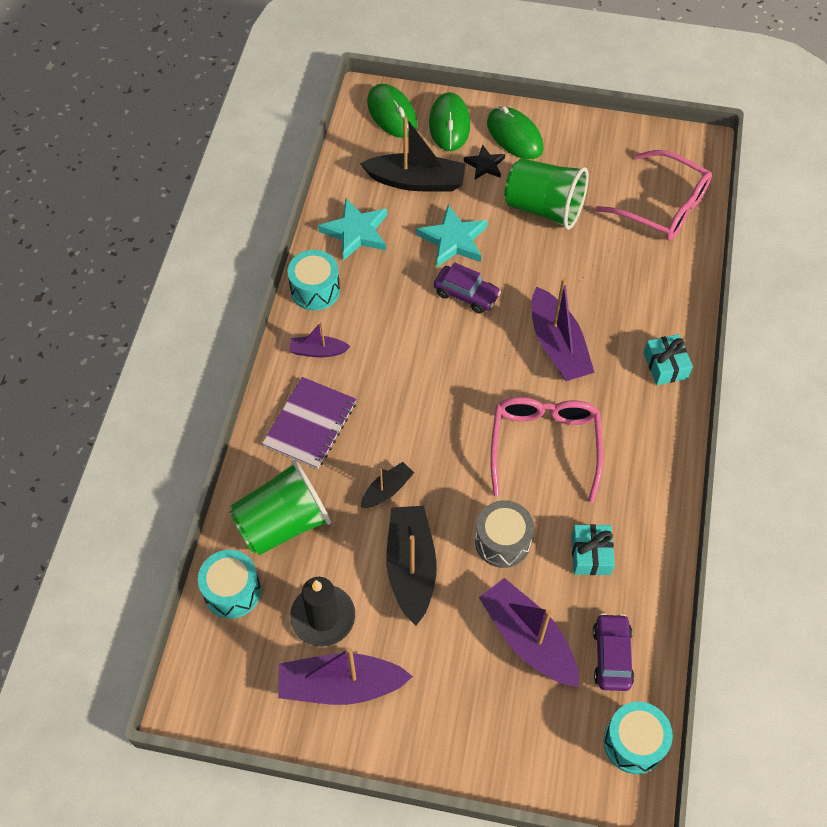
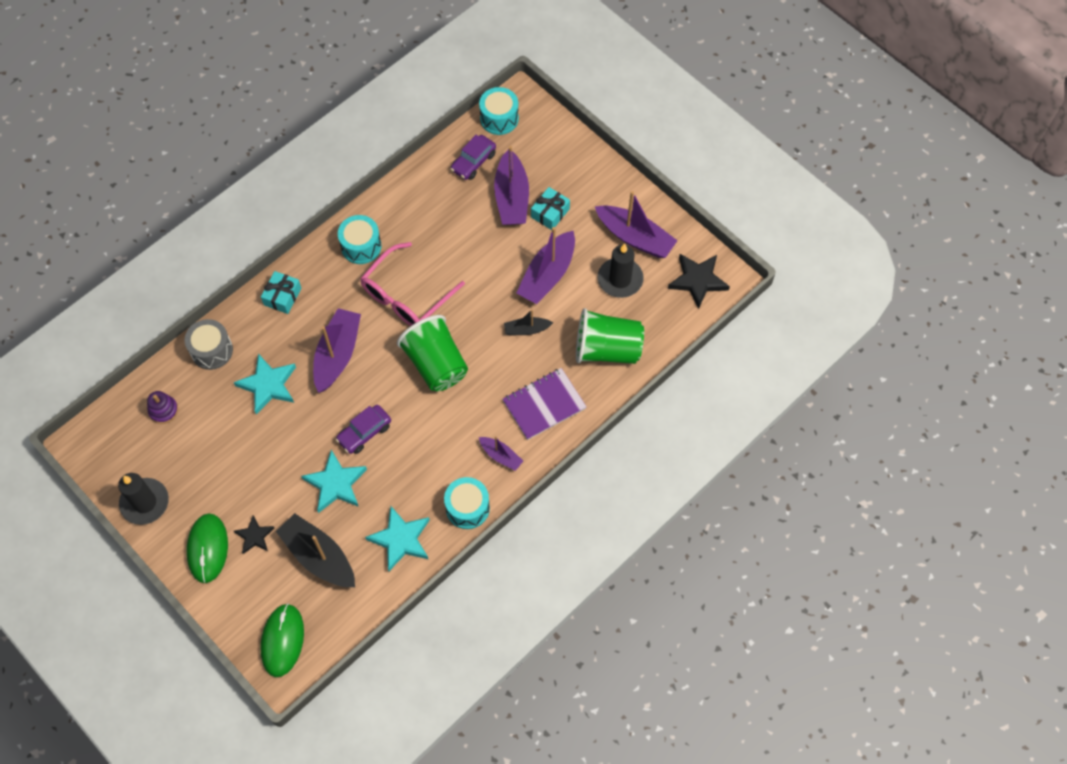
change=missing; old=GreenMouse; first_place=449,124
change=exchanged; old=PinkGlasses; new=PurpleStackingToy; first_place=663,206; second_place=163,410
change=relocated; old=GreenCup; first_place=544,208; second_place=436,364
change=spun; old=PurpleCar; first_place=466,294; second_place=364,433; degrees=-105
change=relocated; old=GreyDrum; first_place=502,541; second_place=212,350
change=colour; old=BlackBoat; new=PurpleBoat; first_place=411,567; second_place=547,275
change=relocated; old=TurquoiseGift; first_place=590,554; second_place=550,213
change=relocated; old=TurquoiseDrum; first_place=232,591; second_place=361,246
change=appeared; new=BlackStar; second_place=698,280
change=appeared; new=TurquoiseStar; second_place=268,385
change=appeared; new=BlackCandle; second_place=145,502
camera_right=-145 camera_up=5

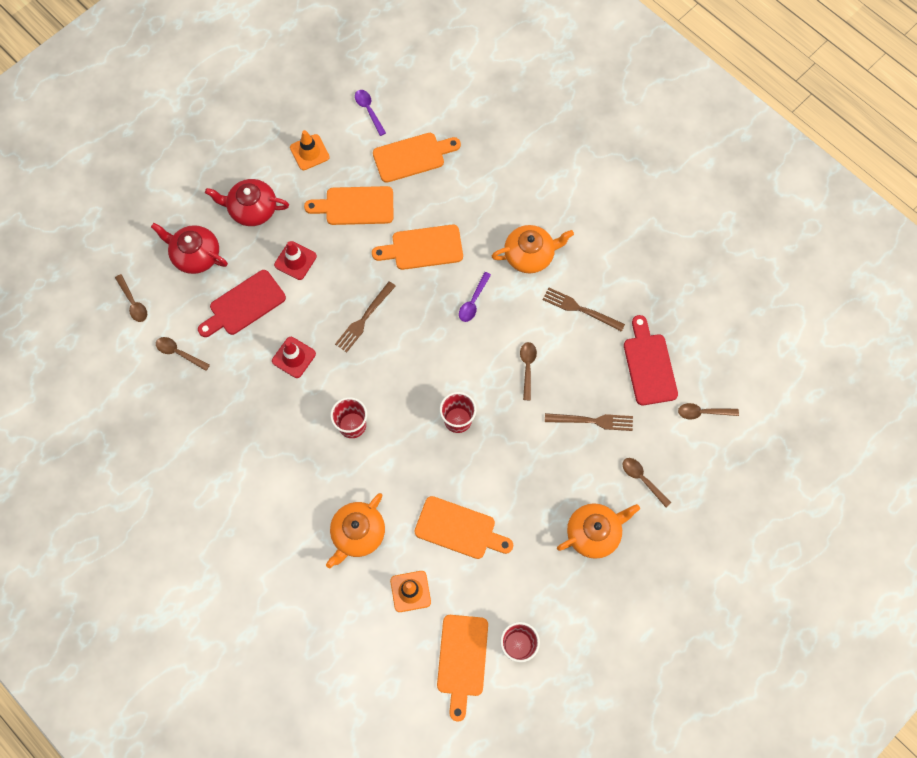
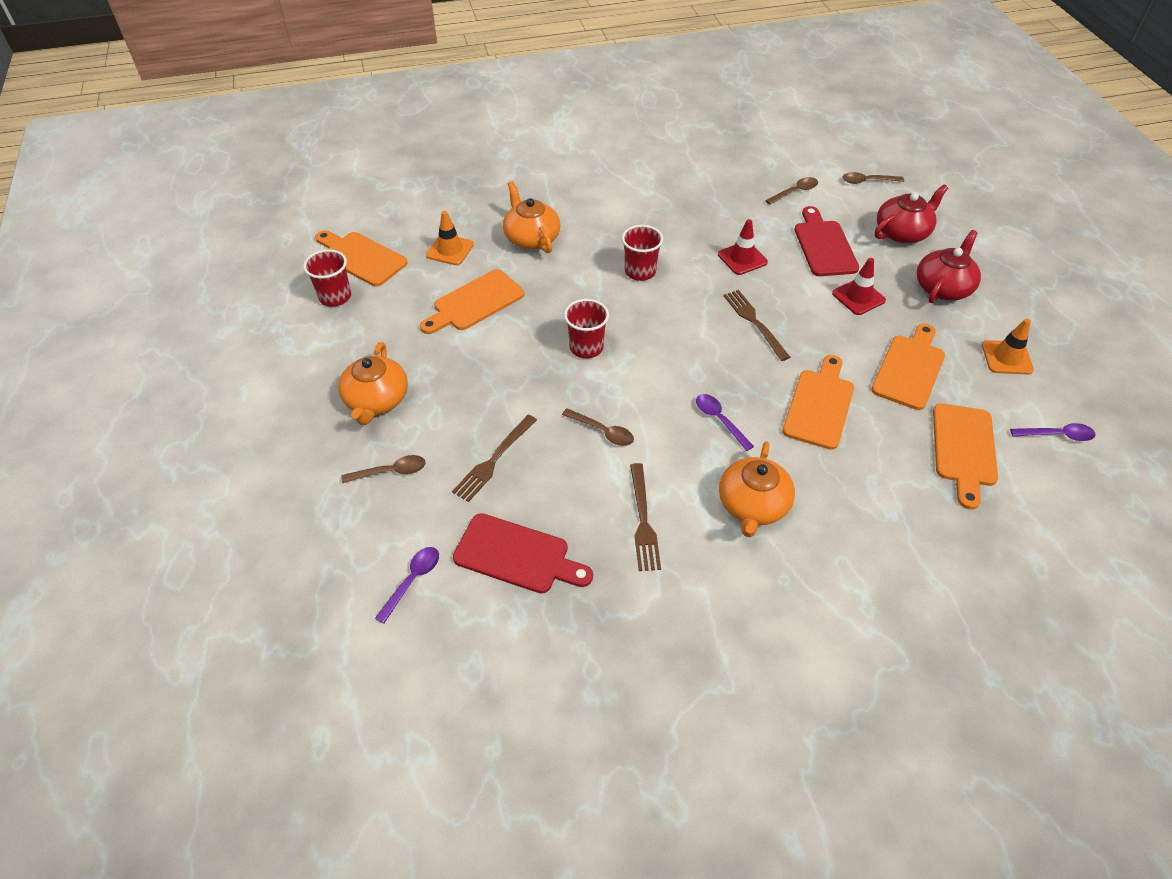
change=spun; old=BrownFork; first_place=580,309; second_place=643,520; degrees=120
change=colour; old=BrownSpoon; new=PurpleSpoon; first_place=703,412; second_place=412,580
camera_right=120 camera_up=-20

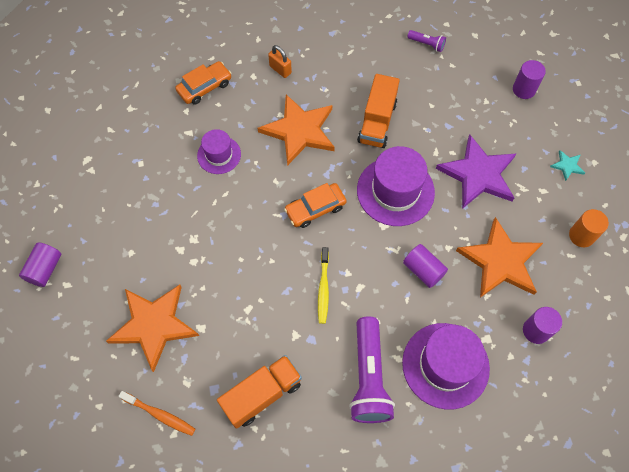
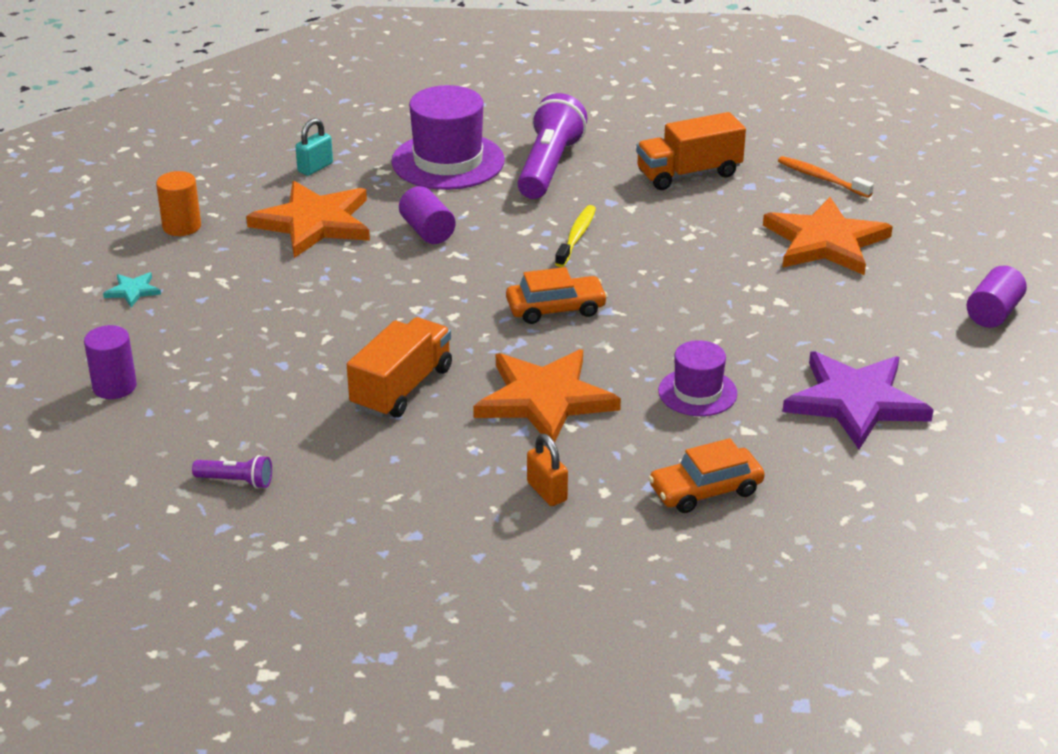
change=spun; old=PurpleFlashlight; first_place=427,44; second_place=236,481; degrees=150
change=relocated; old=PurpleStar; first_place=478,174; second_place=855,402
change=missing; old=PurpleHat; first_place=395,191
change=exchanged; old=PurpleCylinder; new=TurquoisePadlock; first_place=536,330; second_place=315,167
camera_right=-165 camera_up=-30

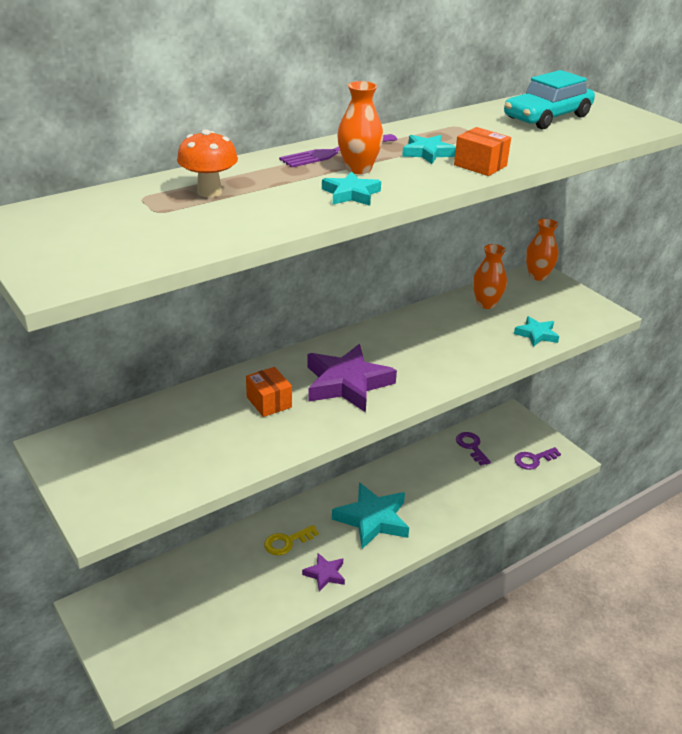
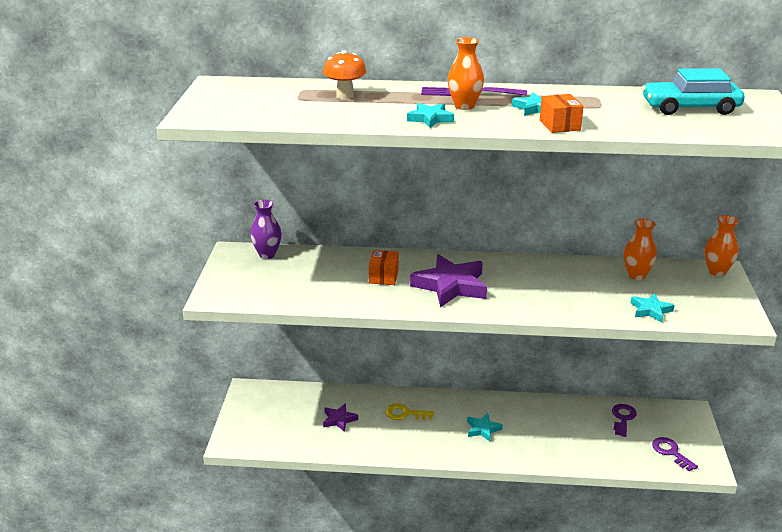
change=spun; old=PurpleKey; first_place=533,460; second_place=671,452; degrees=45
change=size; old=TurquoiseStar; first_place=372,519; second_place=483,429; factor=0.52
change=relocated; old=PurpleStar; first_place=325,574; second_place=339,419
change=appeared; new=PurpleVase; second_place=267,254
camera_right=40 camera_up=-5

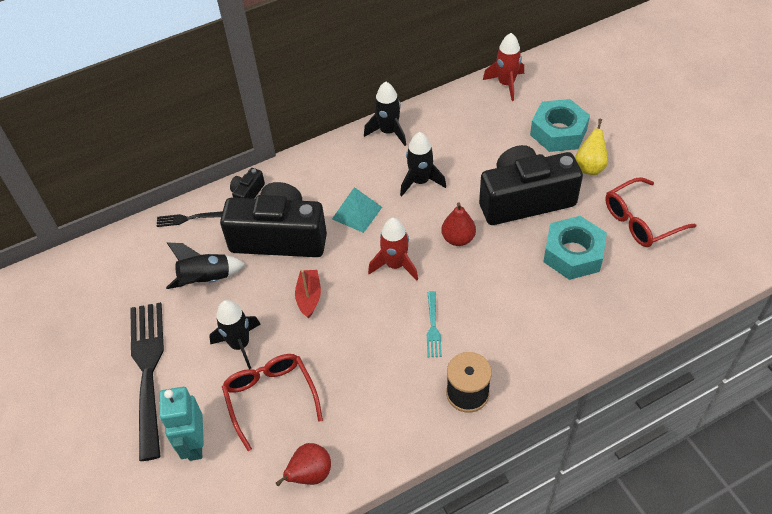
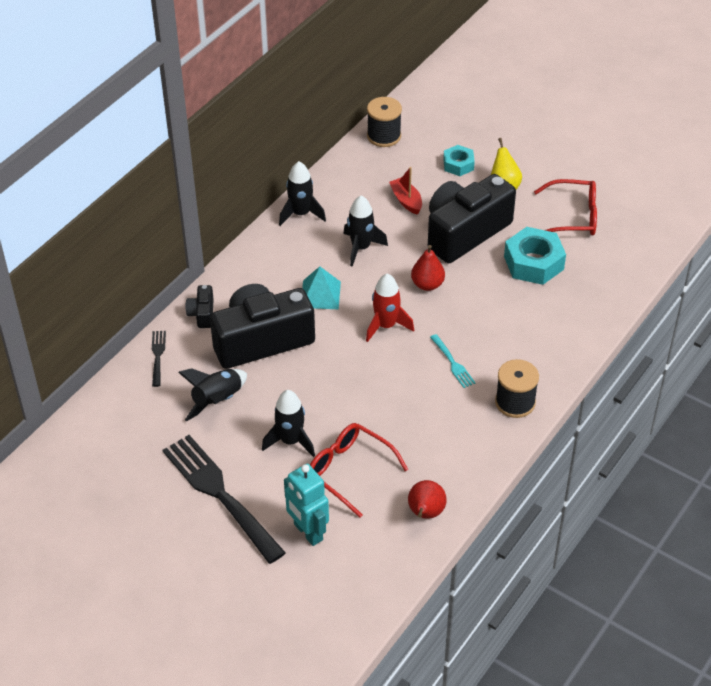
change=exchanged; old=RedRocket; new=BlackSpool; first_place=506,84; second_place=384,136
change=size; old=TurquoiseNut; first_place=558,132; second_place=458,164; factor=0.59
change=spun; old=RedGlasses; first_place=640,221; second_place=573,217; degrees=-120
change=spun; old=BlackFork; first_place=187,218; second_place=158,356; degrees=120
change=relocated; old=RedBoat; first_place=309,297; second_place=406,200
camera_right=-30 camera_up=-5

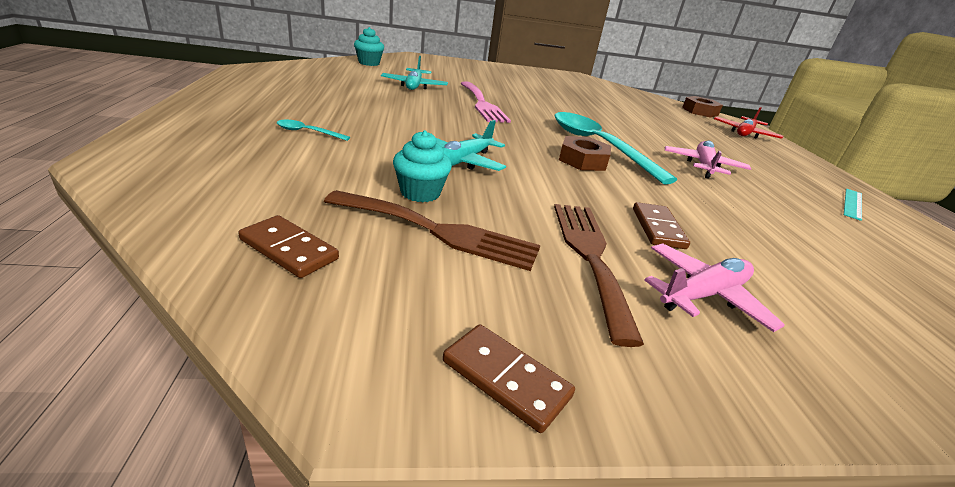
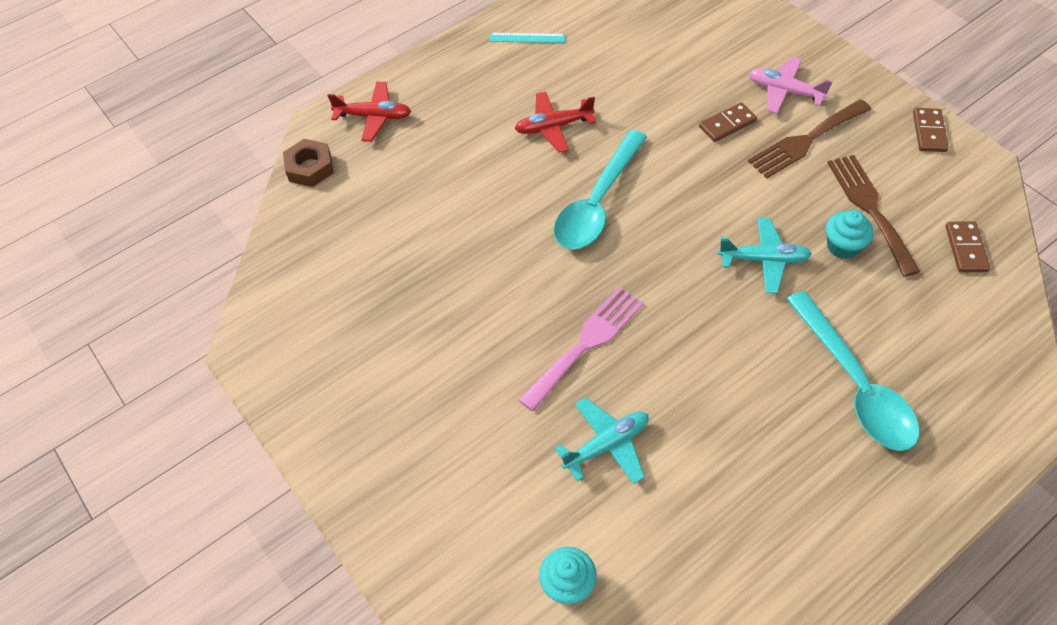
change=size; old=TurquoiseSpoon; first_place=308,132; second_place=854,384; factor=2.48
change=missing; old=BrownNut; first_place=583,160
change=colour; old=PinkPlane; new=RedPlane; first_place=703,166; second_place=553,127
camera_right=-115 camera_up=25

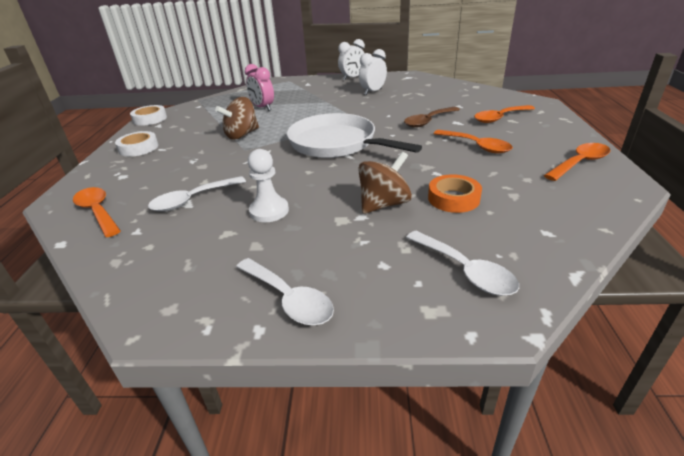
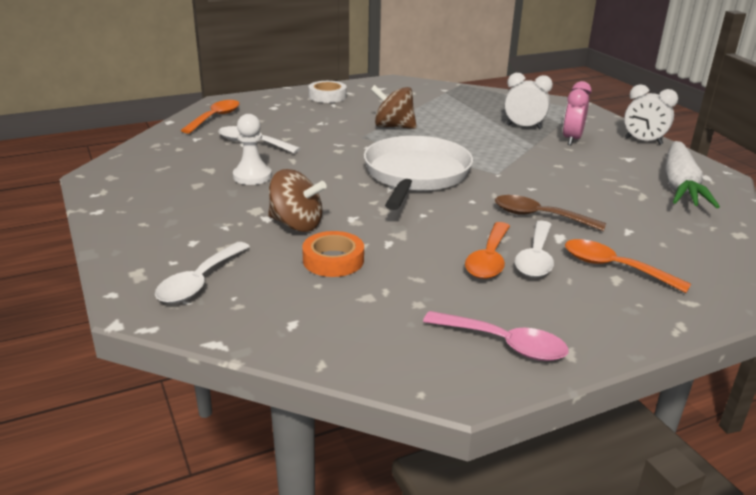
change=relocated; old=WhiteClock; first_place=373,92; second_place=524,127
change=relocated; old=PinkClock; first_place=262,108; second_place=571,139
change=missing; old=WhiteTape; first_place=150,119
change=colour; old=OrangeSpoon; new=PinkSpoon; first_place=579,163; second_place=503,344
change=relocated; old=WhiteSpoon; first_place=288,299; second_place=535,257
change=appeared; new=WhiteCarrot; second_place=680,185
camera_right=60 camera_up=-5

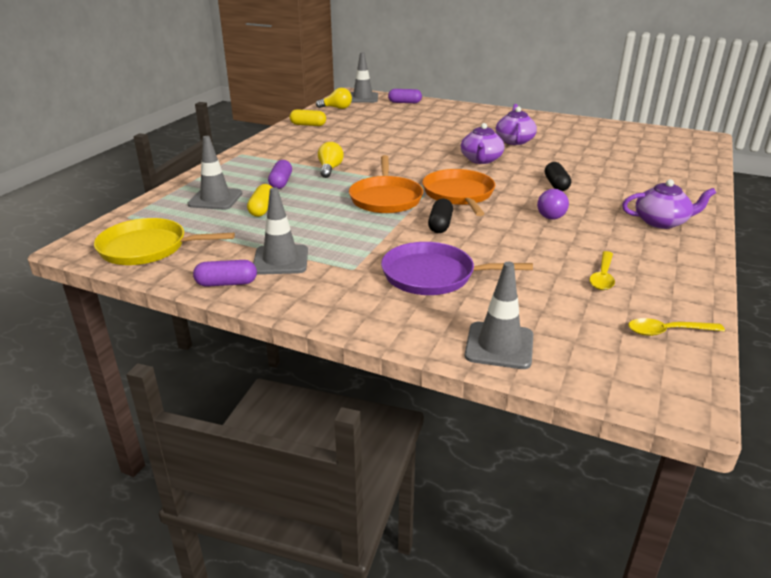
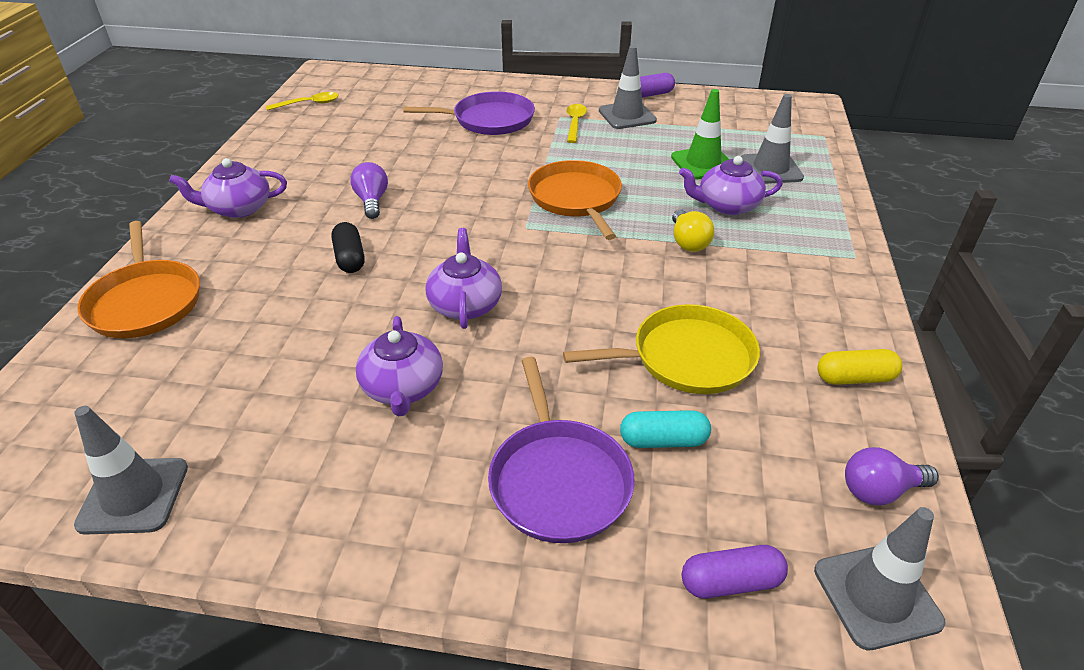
change=colour; old=YellowLightBulb; new=PurpleLightBulb; first_place=337,108; second_place=879,491
change=exchanged; old=PurpleCapsule; new=PurpleTeapot; first_place=281,182; second_place=727,205
change=relocated; old=OrangePan; first_place=459,194; second_place=145,301
change=exchanged; old=YellowCapsule; new=GreenTrafficCone; first_place=262,209; second_place=703,163
change=missing; old=BlackCapsule; first_place=440,225
change=relocated; old=YellowPan; first_place=148,248; second_place=686,357
change=relocated; old=YellowSpoon; first_place=602,276; second_place=575,123
change=relocated; old=GreyTrafficCone; first_place=499,346; second_place=134,496
change=appeared; new=PurplePan; second_place=558,480
change=appeared; new=TurquoiseCapsule; second_place=663,440
camera_right=165 camera_up=10

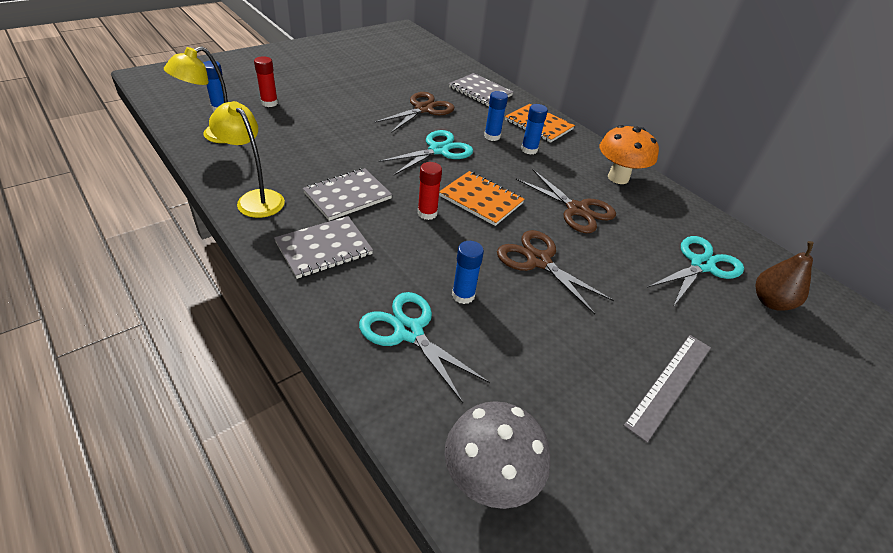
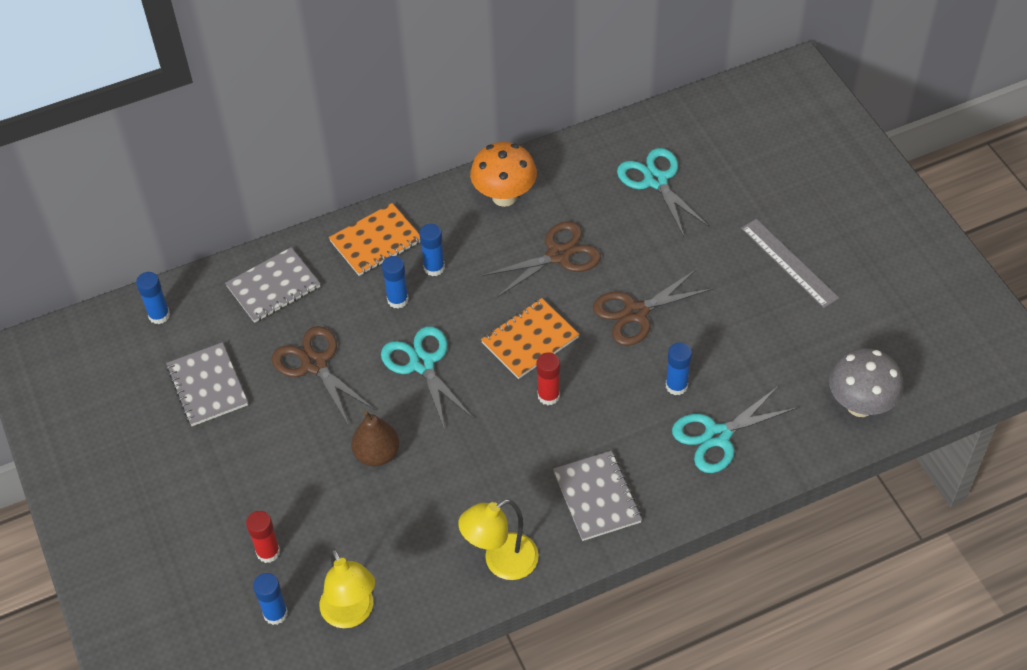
change=relocated; old=GreyNotebook; first_place=347,195; second_place=207,386
change=relocated; old=BrownPear; first_place=770,302; second_place=377,454
change=appeared; new=BlueGlueStick; second_place=159,315
camera_right=-70 camera_up=10

